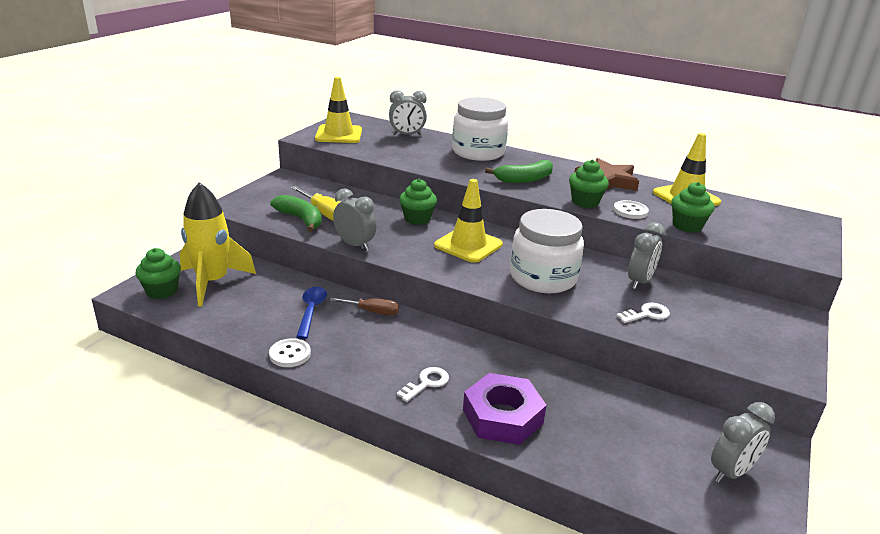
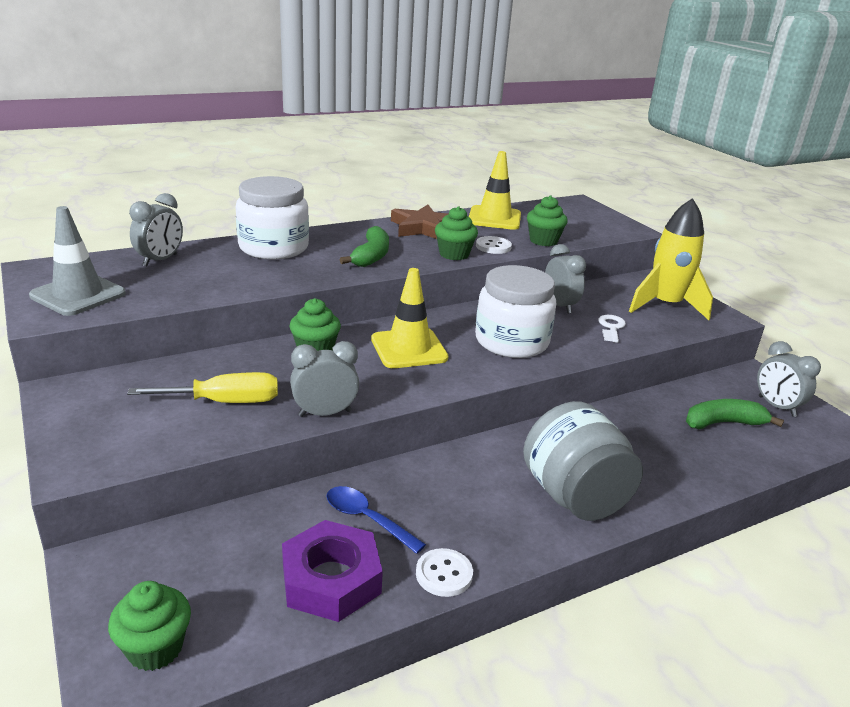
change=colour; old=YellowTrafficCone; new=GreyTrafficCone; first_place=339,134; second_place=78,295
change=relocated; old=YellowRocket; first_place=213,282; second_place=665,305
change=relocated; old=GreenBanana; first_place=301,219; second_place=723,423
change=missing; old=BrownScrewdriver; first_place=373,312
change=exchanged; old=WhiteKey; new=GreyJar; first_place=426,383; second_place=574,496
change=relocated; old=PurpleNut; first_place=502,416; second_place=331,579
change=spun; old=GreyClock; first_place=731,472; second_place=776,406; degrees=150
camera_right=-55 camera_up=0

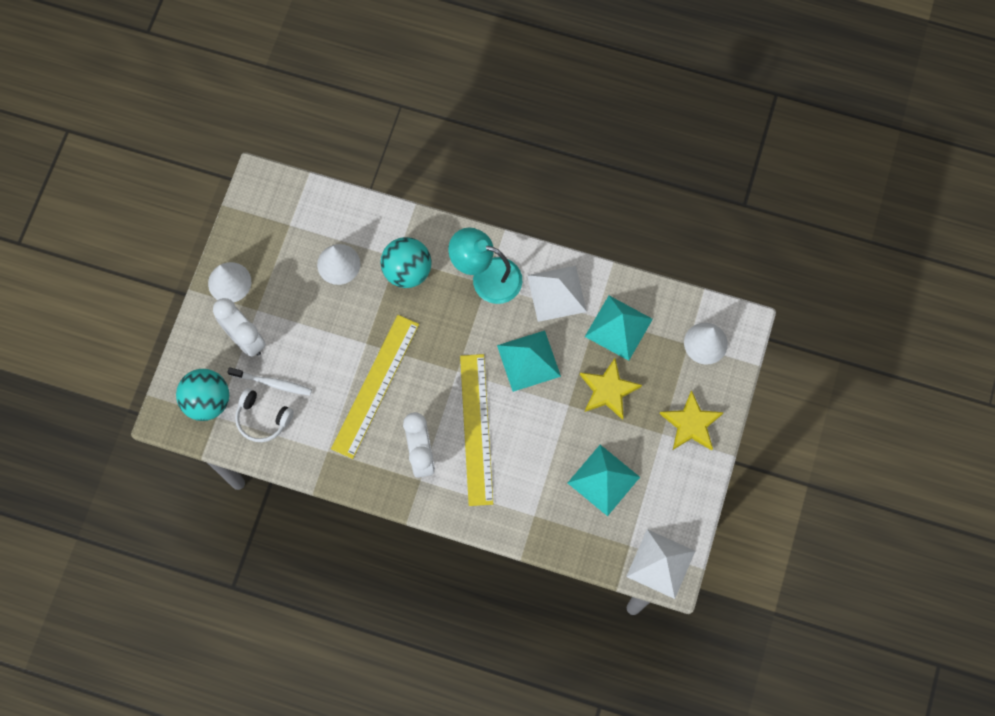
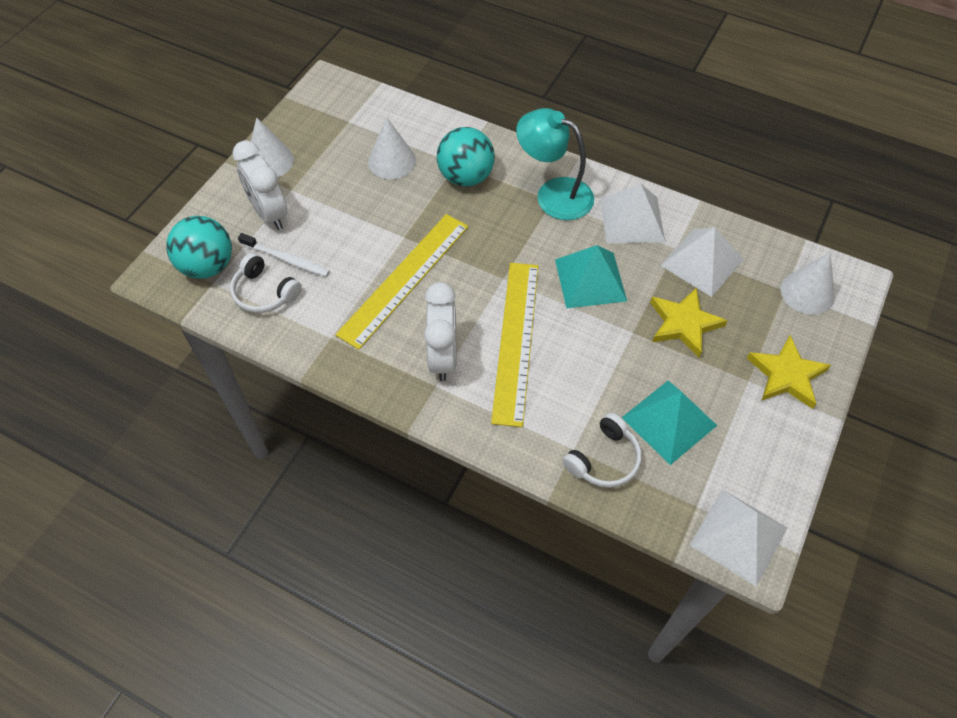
change=colour; old=TurquoisePyramid; new=WhitePyramid; first_place=618,327; second_place=701,262
change=appeared; new=WhiteHeadphones; second_place=604,459
camera_right=10 camera_up=-15

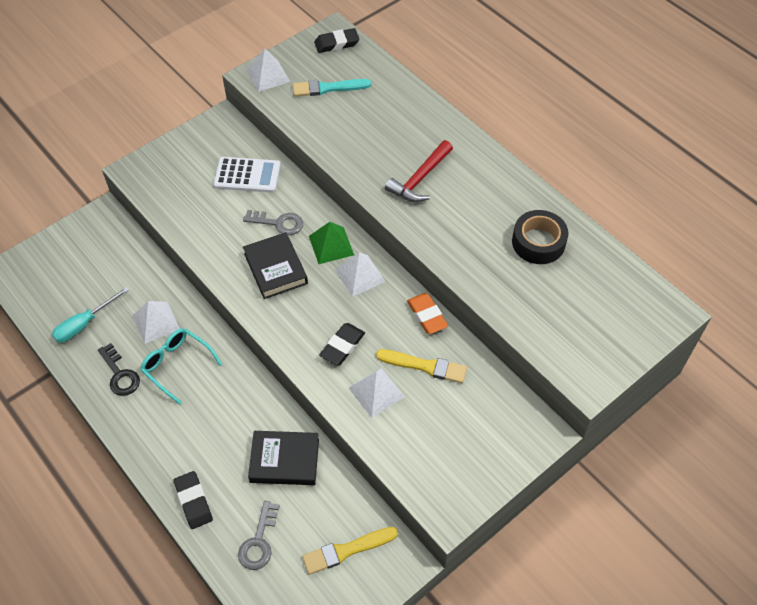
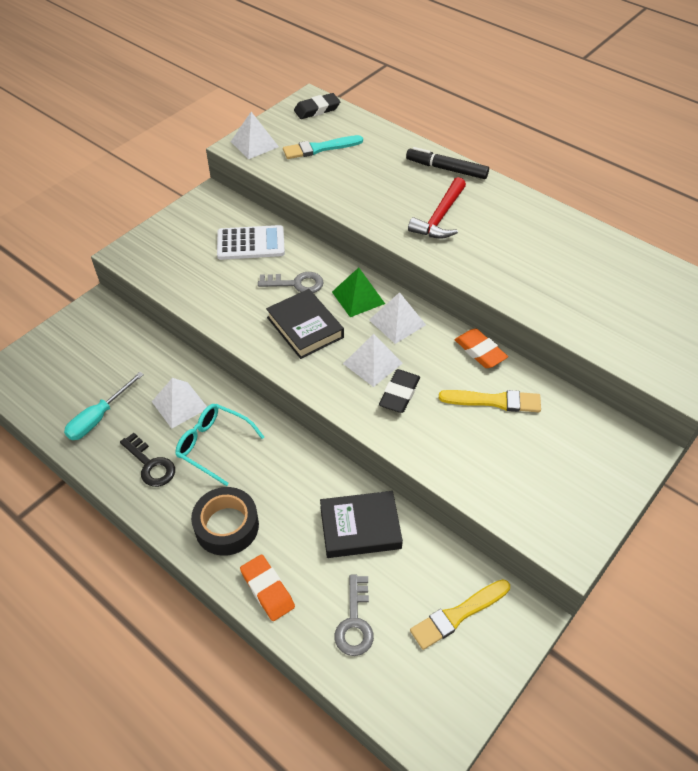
change=relocated; old=BlackTape; first_place=538,242; second_place=226,526
change=relocated; old=WhitePyramid; first_place=376,392; second_place=372,363
change=colour; old=BlackEraser; new=OrangeEraser; first_place=193,501; second_place=267,589
change=appeared; new=BlackMarker; second_place=446,169
camera_right=-10 camera_up=-5

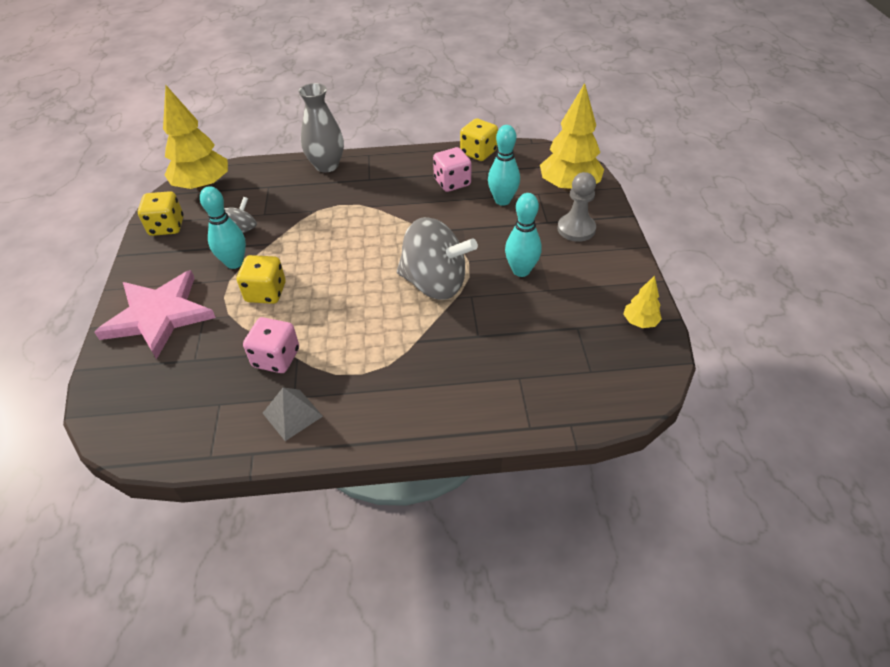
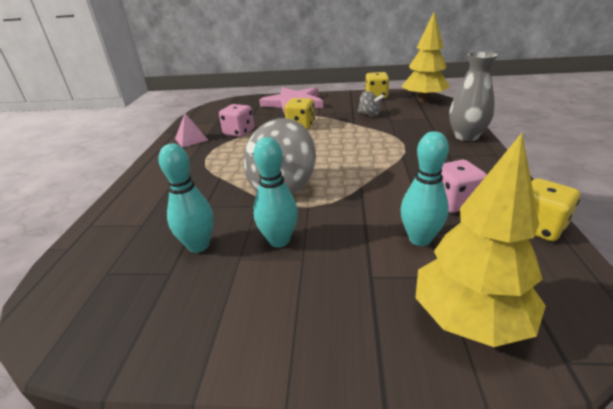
change=missing; old=GreyPawn; first_place=576,229
change=relocated; old=TurquoiseBowlingPin; first_place=234,263; second_place=199,245
change=missing; old=YellowTree; first_place=640,322
change=colour; old=GreyPyramid; new=PinkPyramid; first_place=292,414; second_place=191,139
camera_right=100 camera_up=-15

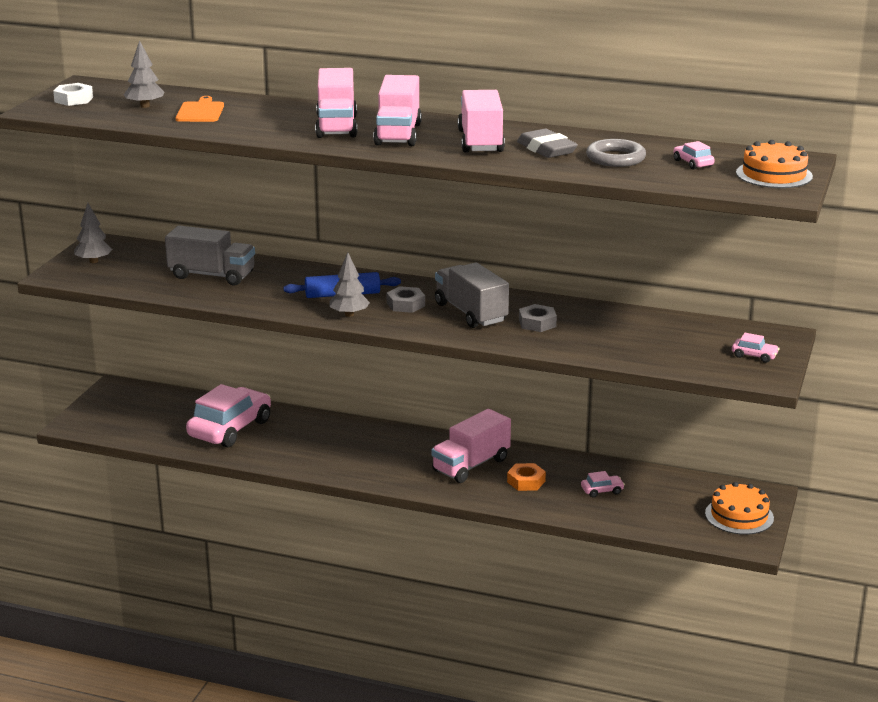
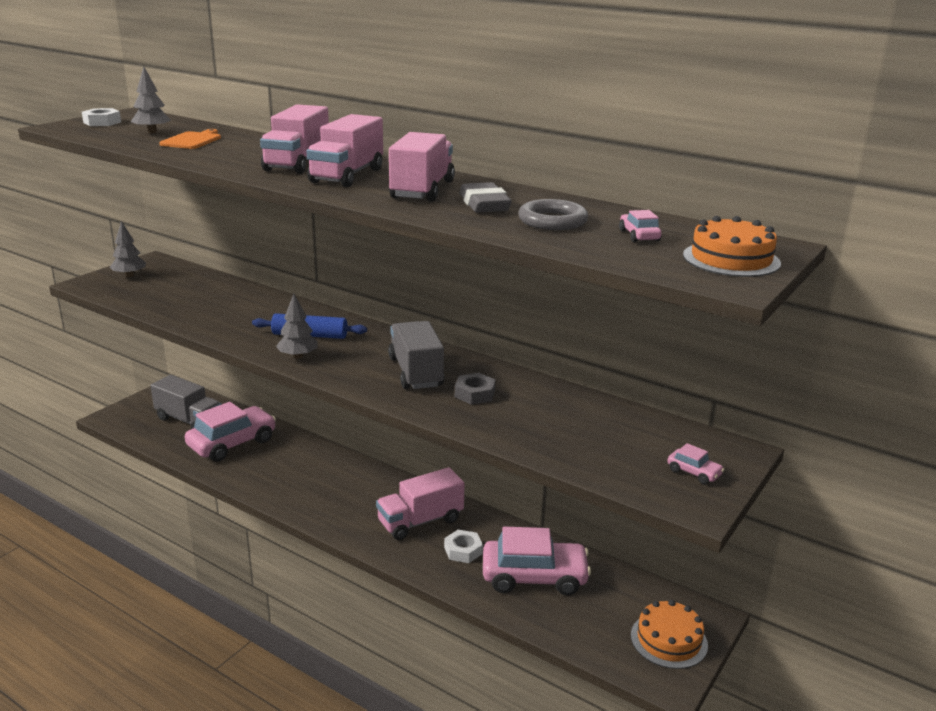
change=relocated; old=GreyTruck; first_place=212,275; second_place=189,420
change=missing; old=GreyNut; first_place=405,304
change=colour; old=OrangeNut; new=WhiteNut; first_place=526,481; second_place=463,550
change=size; old=PinkCar; first_place=602,491; second_place=534,577; factor=2.42
camera_right=15 camera_up=0

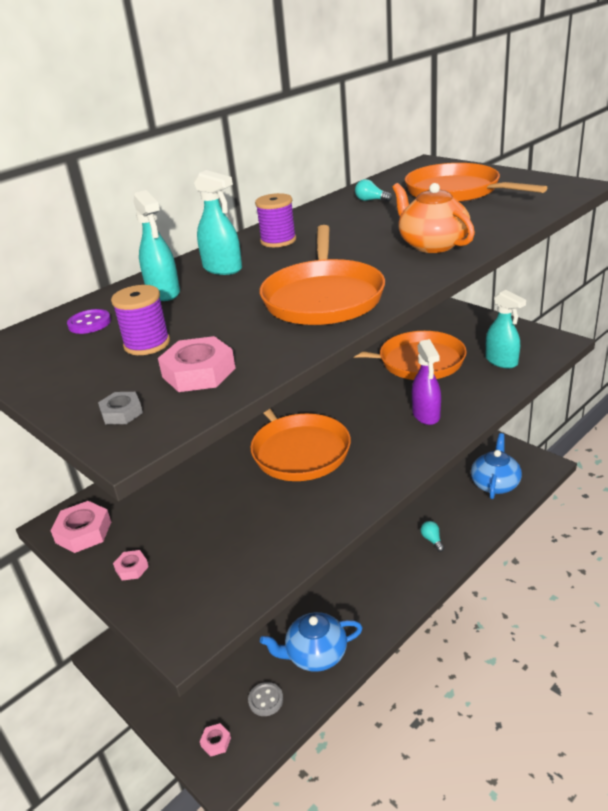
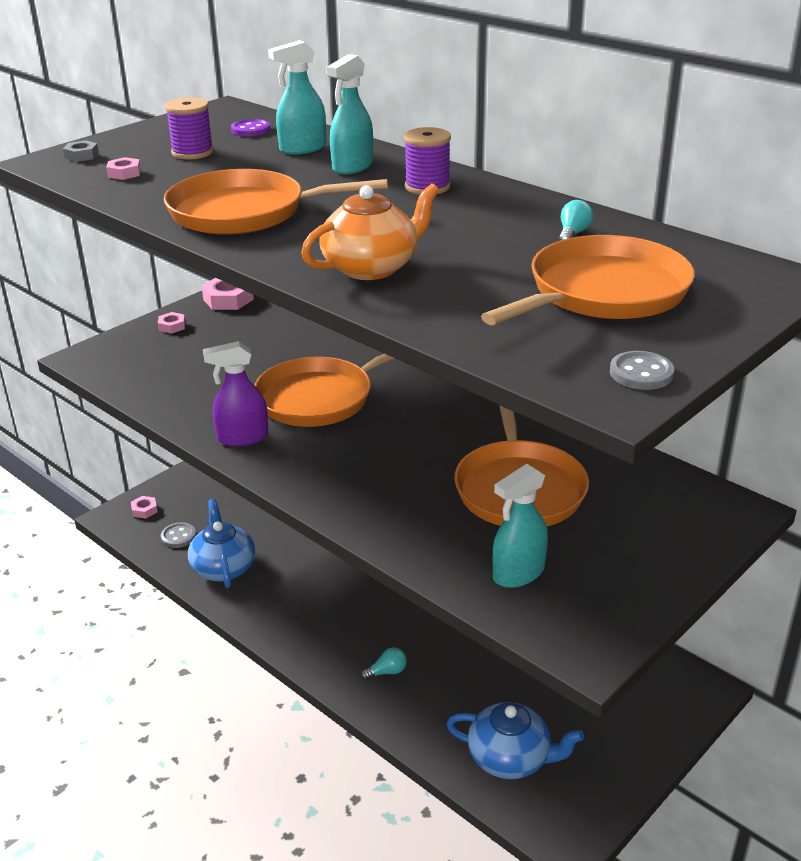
change=size; old=PinkNut; first_place=199,372; second_place=124,173; factor=0.55
change=relocated; old=PurpleSprayBottle; first_place=426,415; second_place=242,438
change=appeared; new=GreyButton; second_place=641,373
camera_right=85 camera_up=0

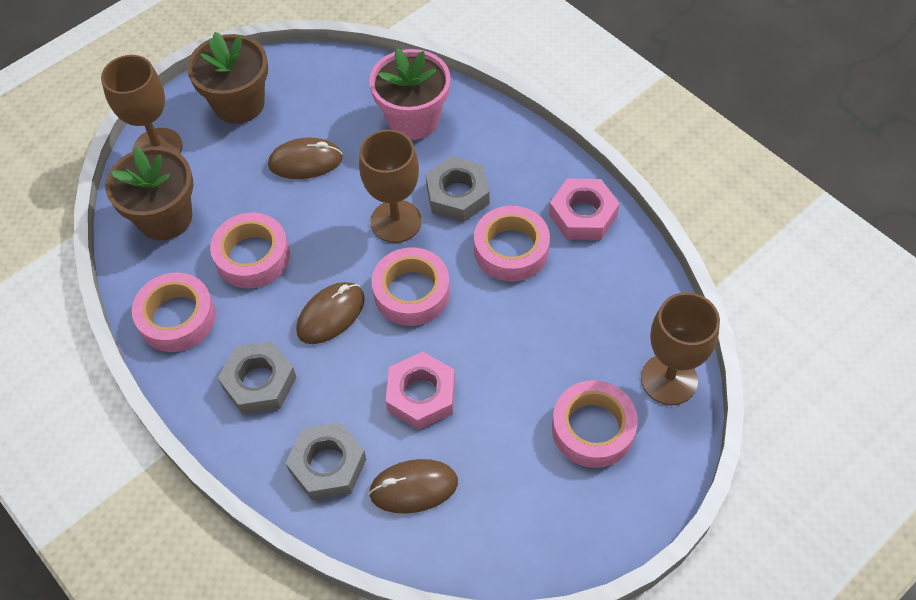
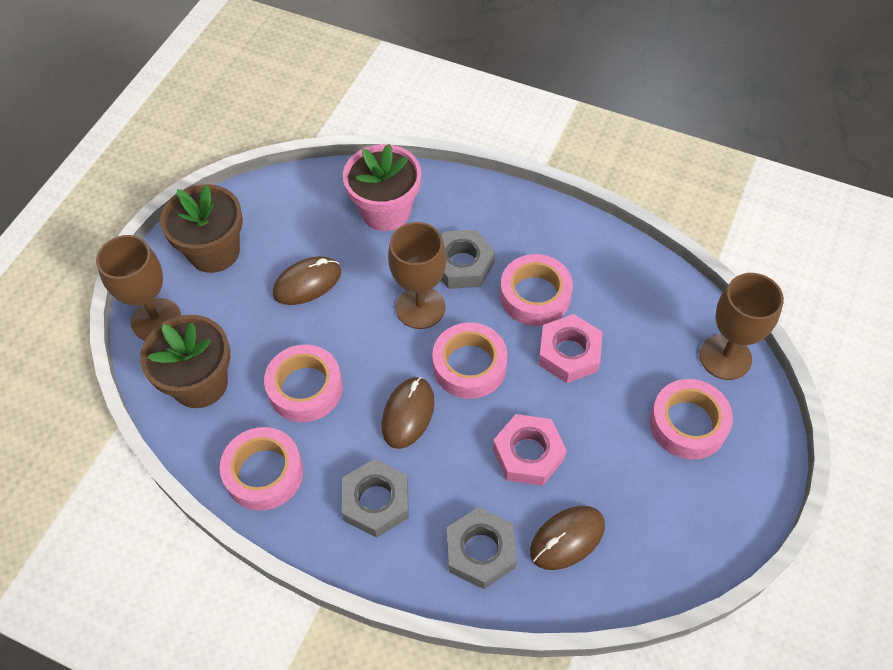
change=relocated; old=PinkNut; first_place=583,215; second_place=569,353
camera_right=-25 camera_up=0

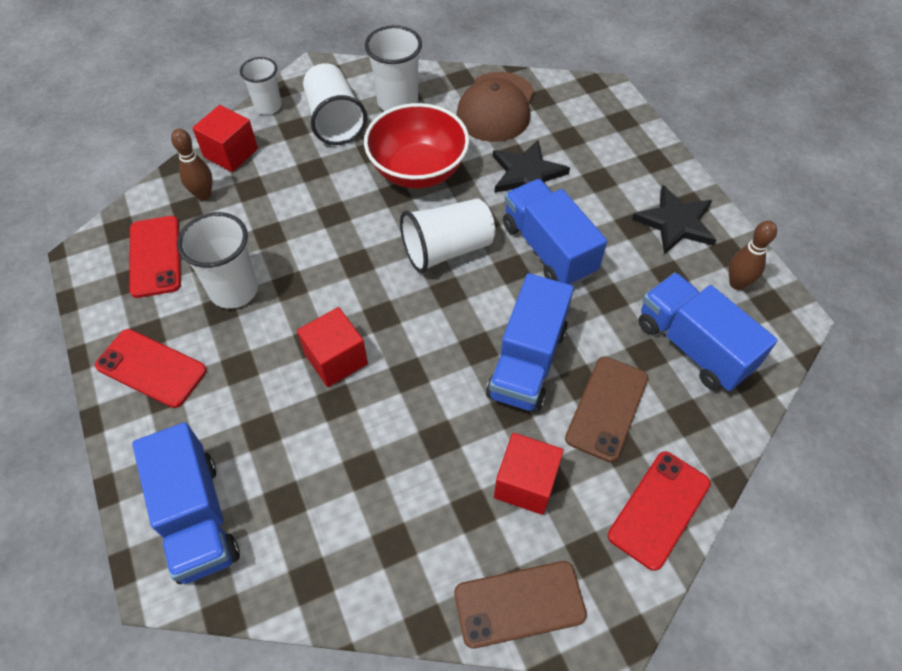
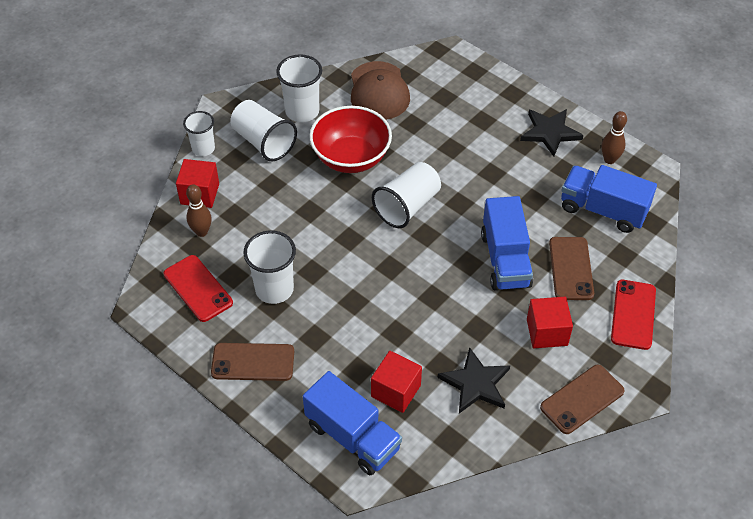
change=relocated; old=BlackStar; first_place=527,174; second_place=475,383
change=missing; old=BlueTruck; first_place=548,249
change=relocated; old=RedCube; first_place=336,359; second_place=396,391
change=colour; old=RedPhone; new=BrownPhone; first_place=151,368; second_place=253,362
camera_right=-25 camera_up=-5

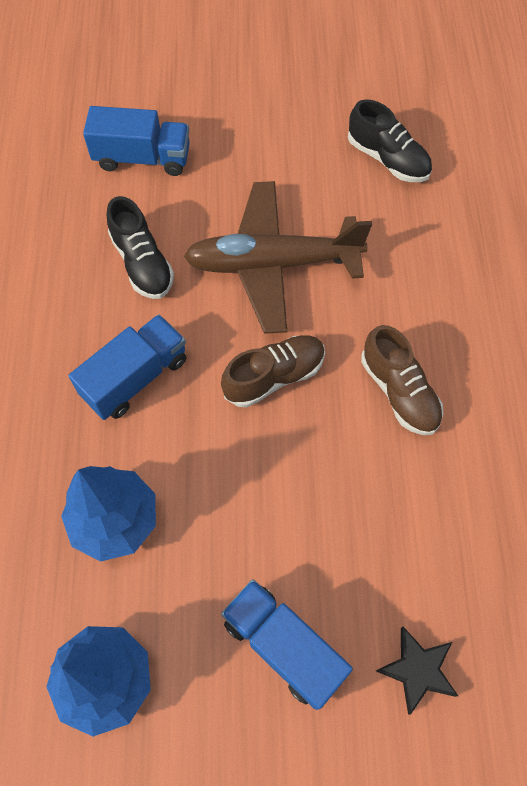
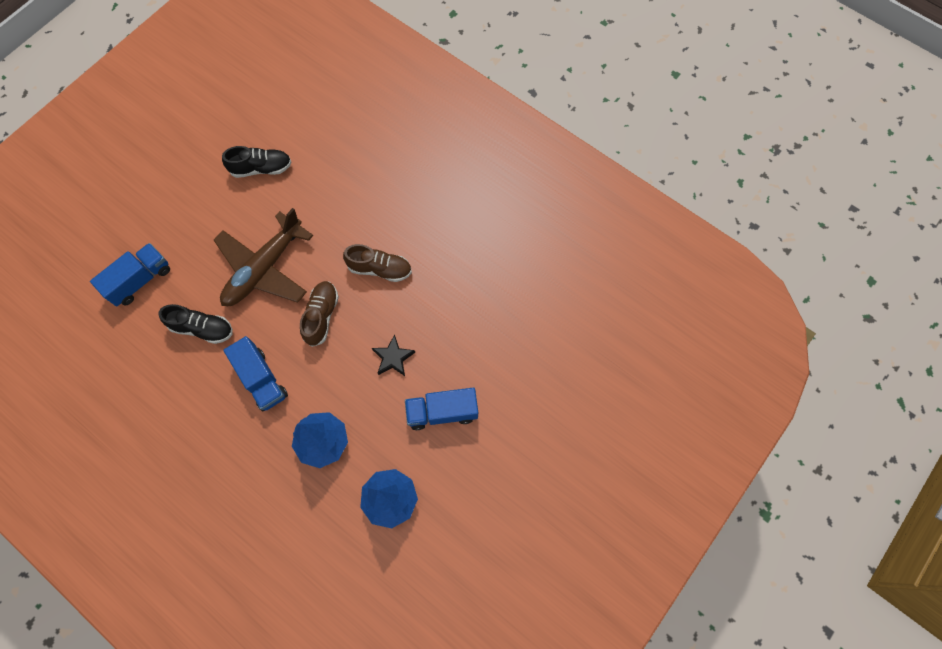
change=spun; old=BlueTruck; first_place=135,378; second_place=261,379; degrees=150
change=relocated; old=BlackStar; first_place=417,670; second_place=393,358
camera_right=-50 camera_up=5

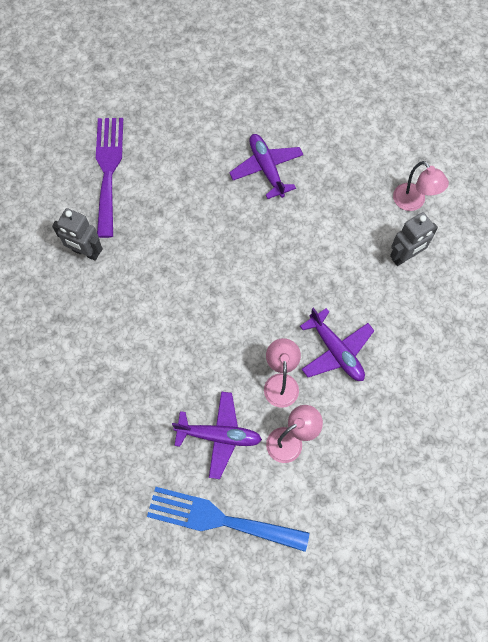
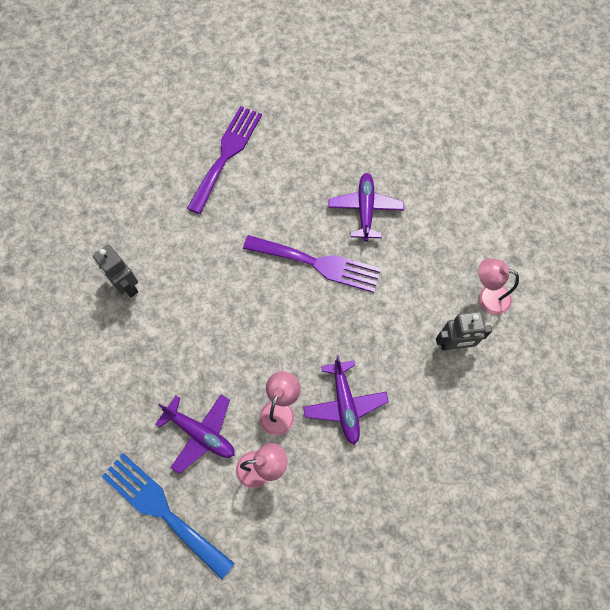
change=spun; old=PinkLamp; first_place=413,202; second_place=487,297; degrees=120
change=relocated; old=GreyRobot; first_place=86,252; second_place=127,286
change=appeared; new=PurpleFork; second_place=318,264
camera_right=25 camera_up=0

